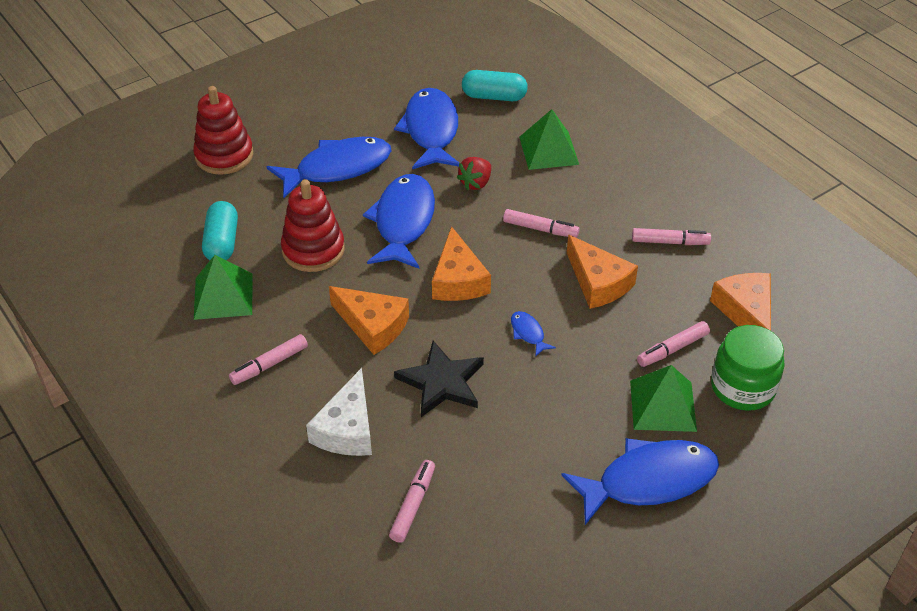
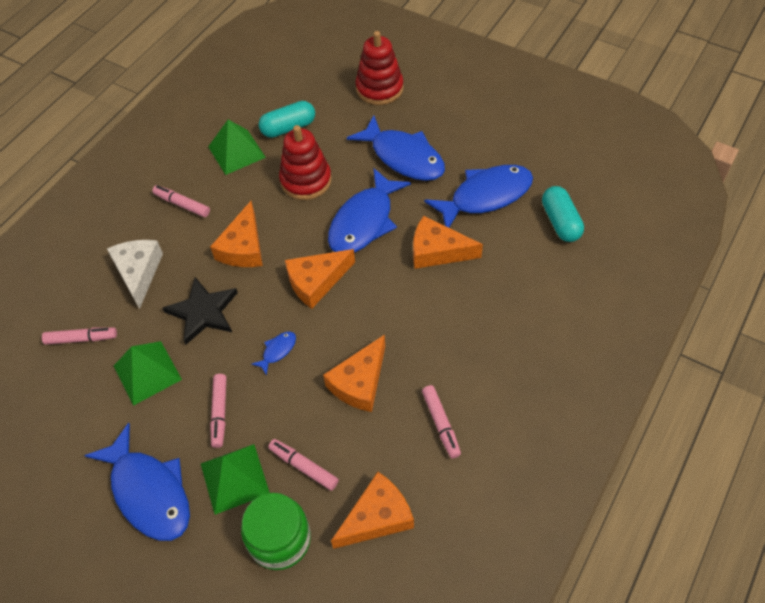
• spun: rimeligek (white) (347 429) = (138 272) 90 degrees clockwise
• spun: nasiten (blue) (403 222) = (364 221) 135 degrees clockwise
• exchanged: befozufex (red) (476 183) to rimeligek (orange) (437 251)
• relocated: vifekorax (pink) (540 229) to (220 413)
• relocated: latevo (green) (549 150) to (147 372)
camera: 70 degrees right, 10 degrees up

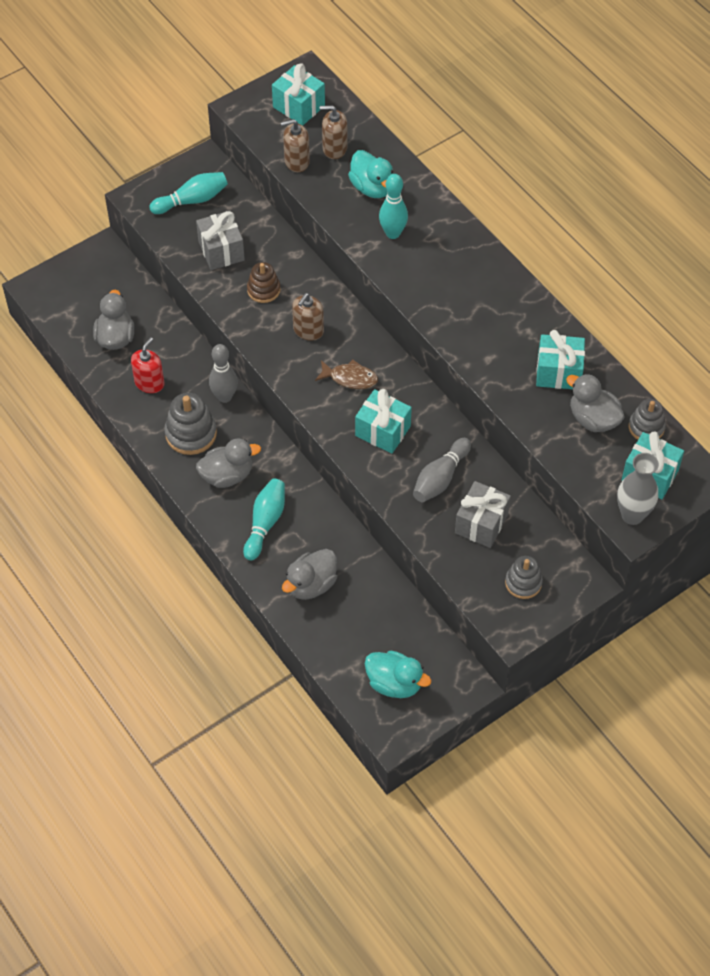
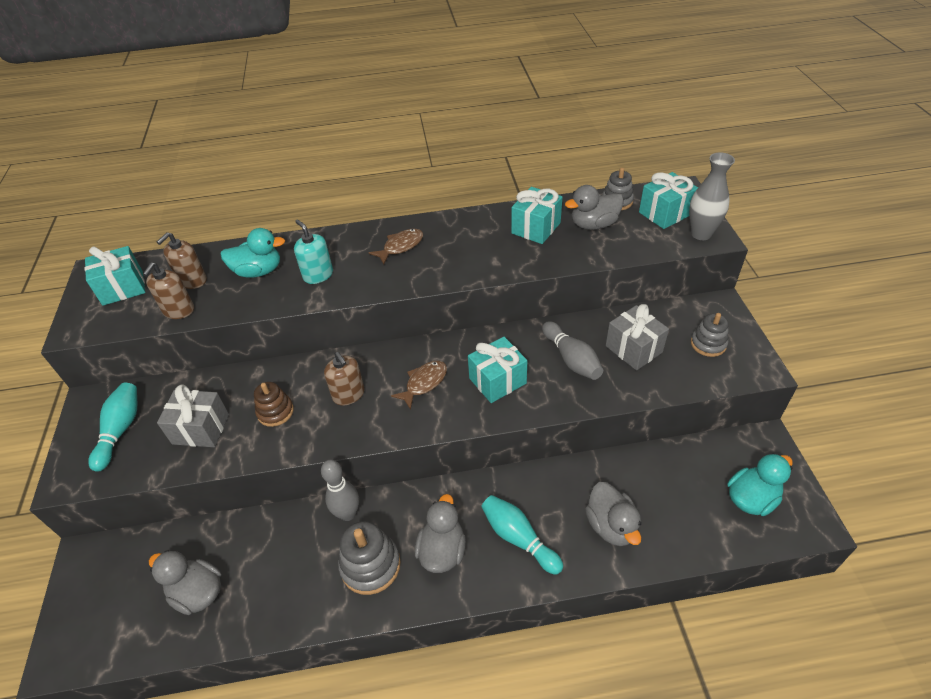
• missing: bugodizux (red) (149 383)
• exchanged: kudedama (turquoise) (393 233) to bugodizux (turquoise) (318 275)
• appeared: nasiten (brown) (401 246)
camera: 60 degrees left, 10 degrees down

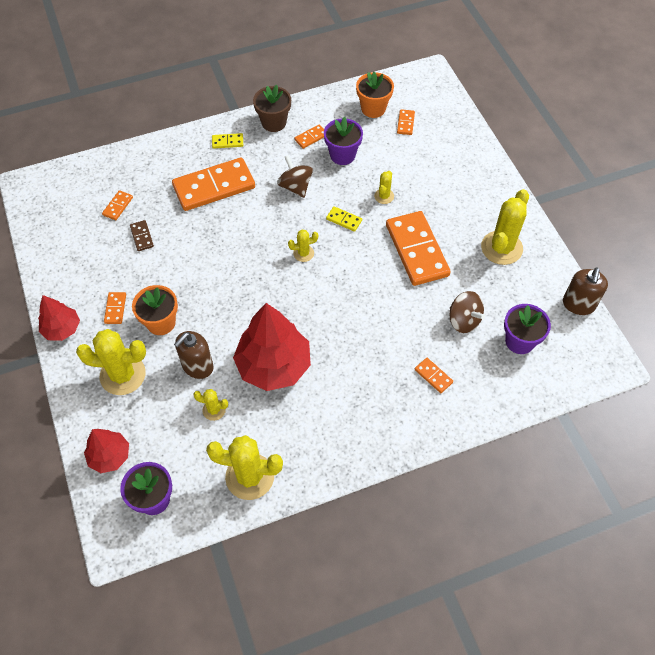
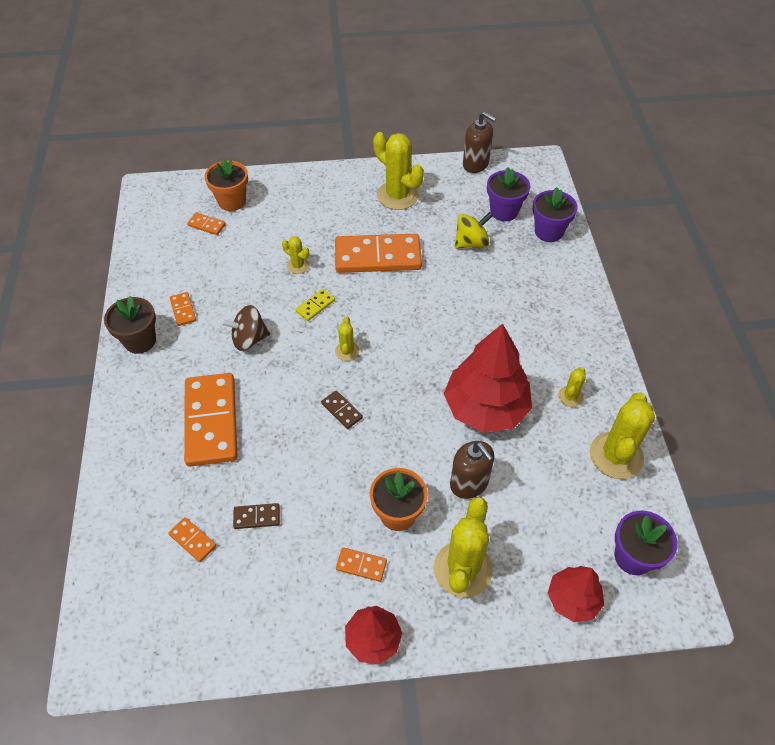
• relocated: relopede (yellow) (214 410) to (570 397)
• missing: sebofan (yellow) (227 142)
• relocated: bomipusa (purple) (342 155) to (548 231)
• relocated: bomipusa (orange) (373 109) to (232 201)
• missing: sebofan (orange) (433 376)
• colour: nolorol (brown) (464 320) to nolorol (yellow) (471 243)
• appeared: sebofan (brown) (341 411)
camera: 75 degrees left, 5 degrees down

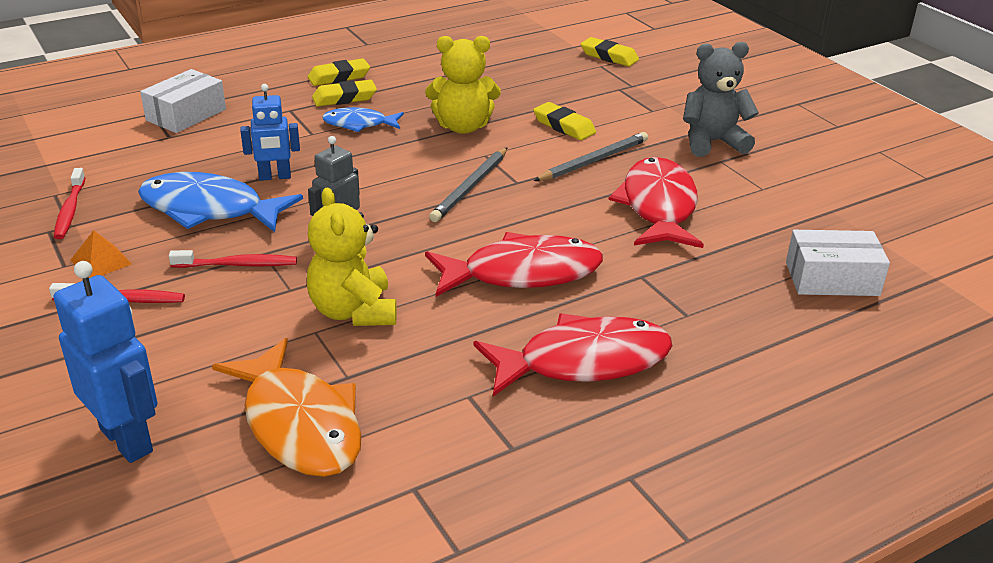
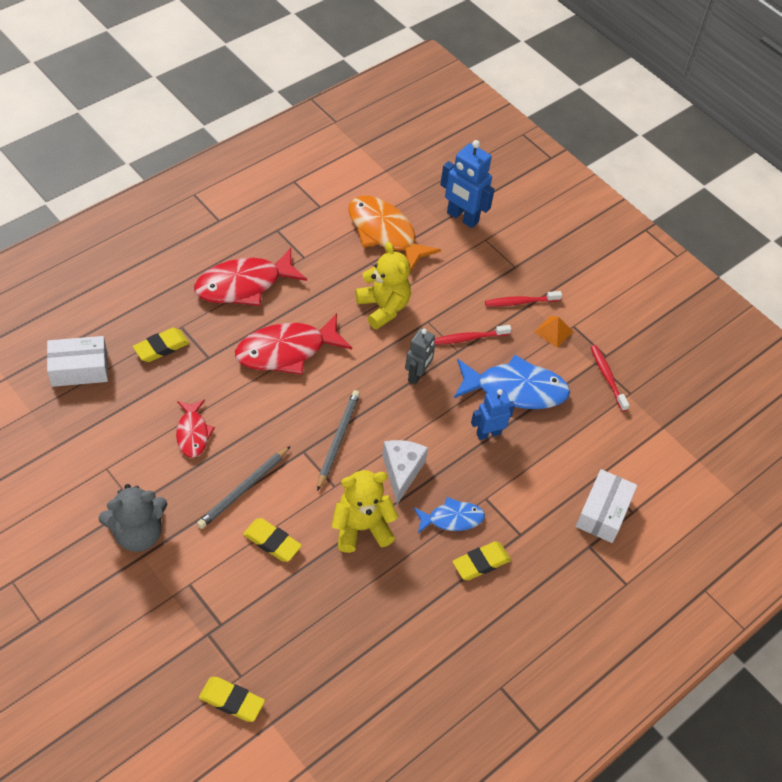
• relocated: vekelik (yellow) (339 77) to (161 347)
• size: nasiten (red) (658 207) = (193 433) x0.57
• appeared: rimeligek (white) (402 471)
camera: 165 degrees right, 20 degrees up

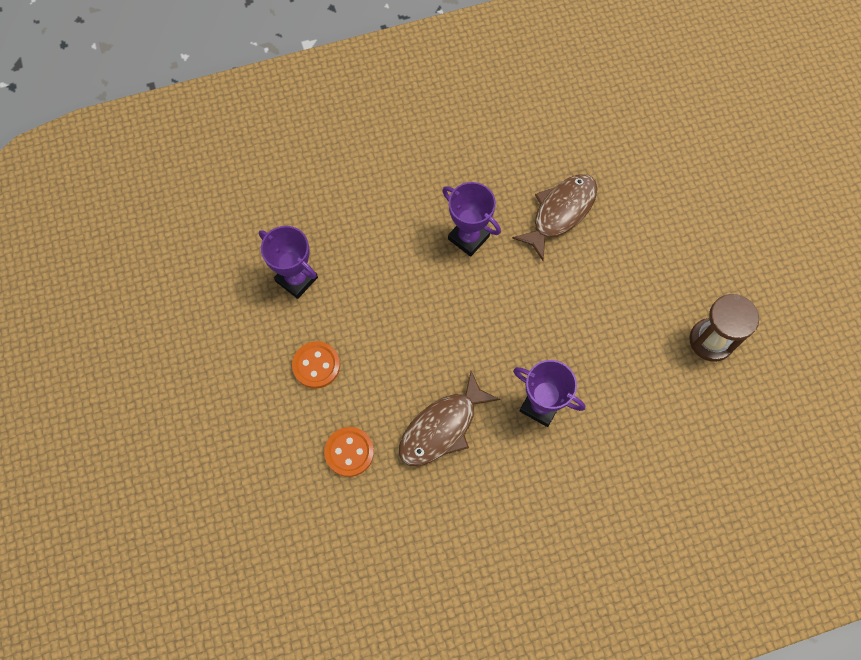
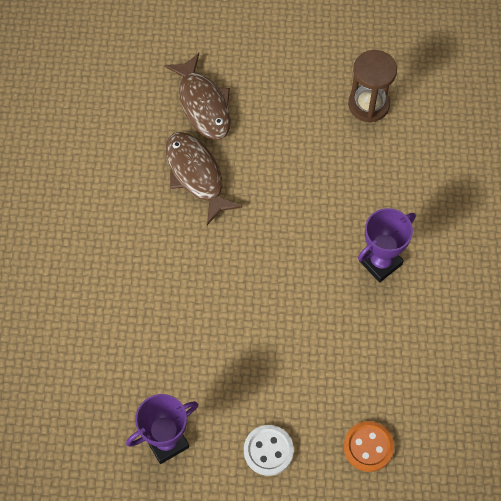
• colour: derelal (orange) (316 365) to derelal (white) (268 451)
• relocated: nasiten (brown) (442 427) to (203 104)
• missing: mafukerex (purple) (468 238)
camera: 70 degrees left, 5 degrees down

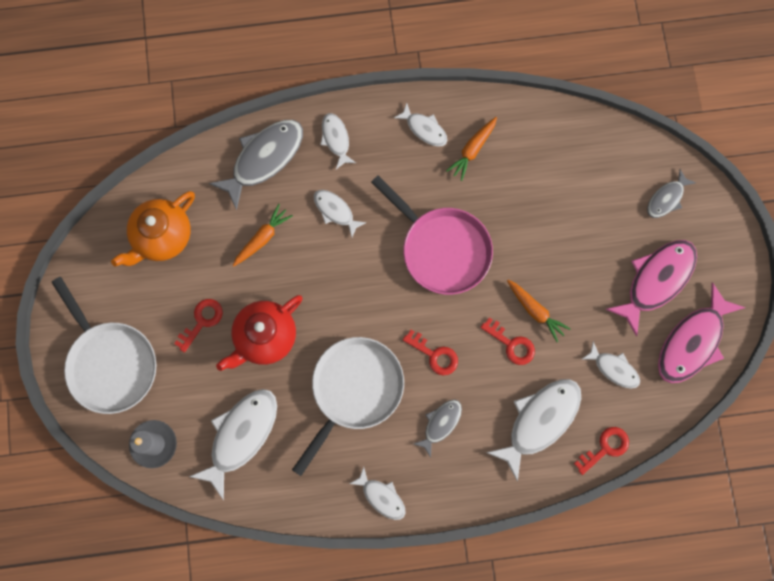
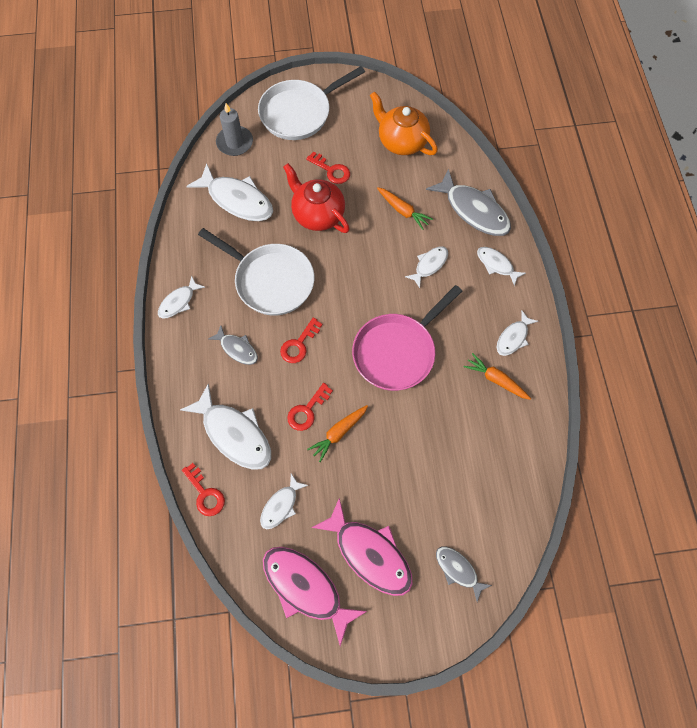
• spun: nasiten (white) (336 139) = (496 265) 120 degrees counterclockwise
camera: 90 degrees right, 10 degrees down

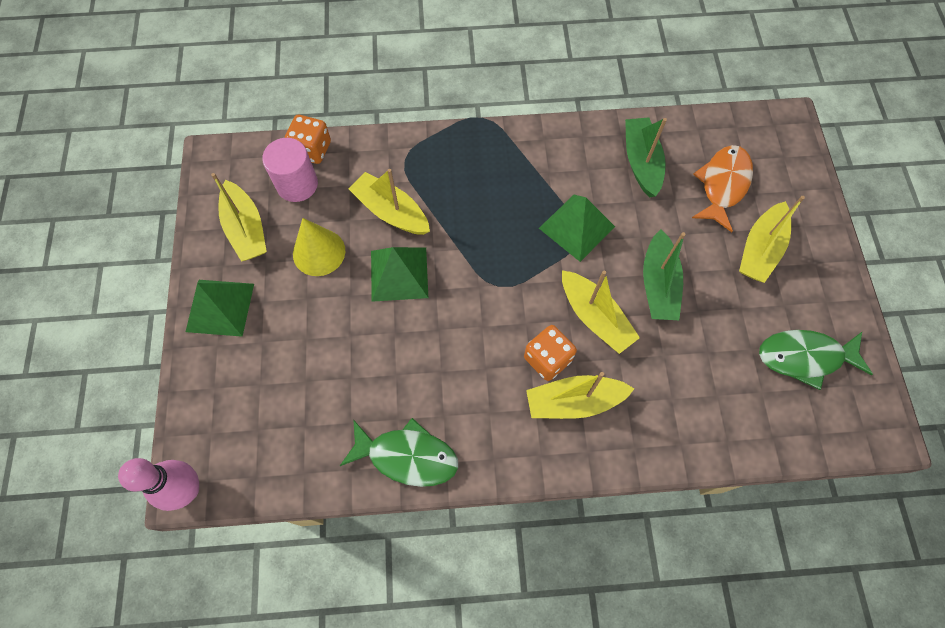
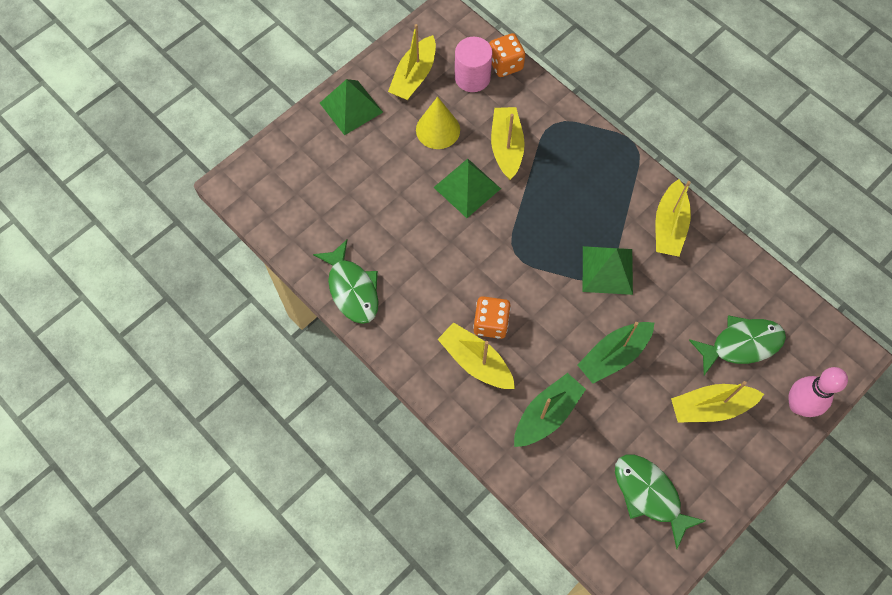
• relocated: kudedama (pink) (187 490) to (798 405)
• relocated: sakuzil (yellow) (595 317) to (669 226)
• relocated: sakuzil (green) (641 162) to (547 414)
• colour: nasiten (orange) (723 185) to nasiten (green) (741 344)
camera: 50 degrees right, 0 degrees up

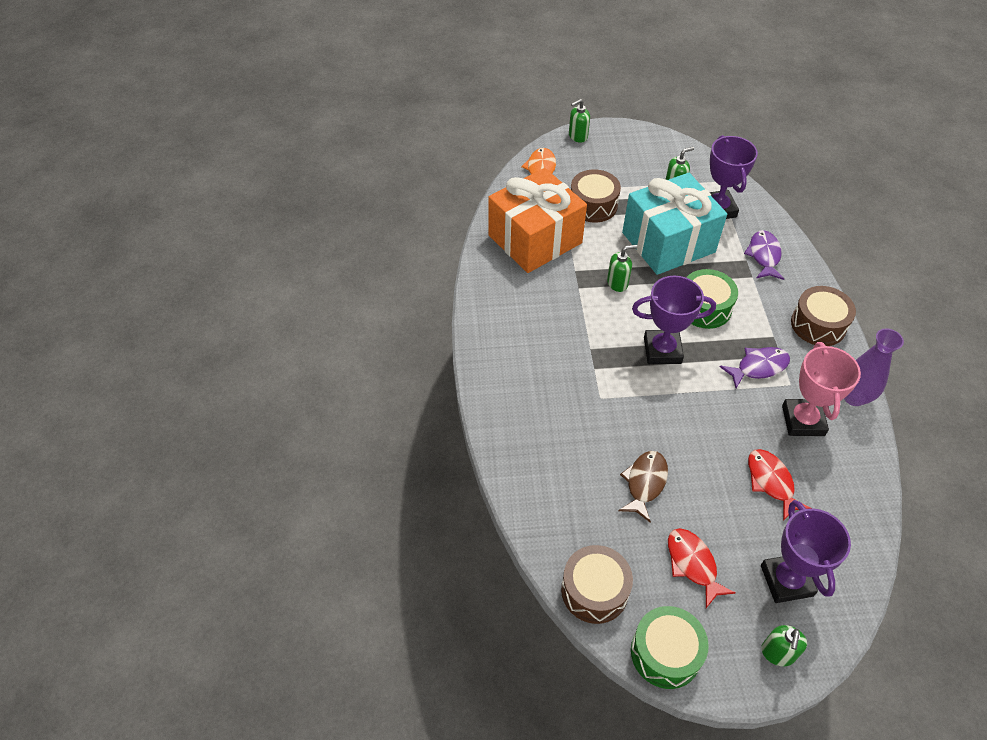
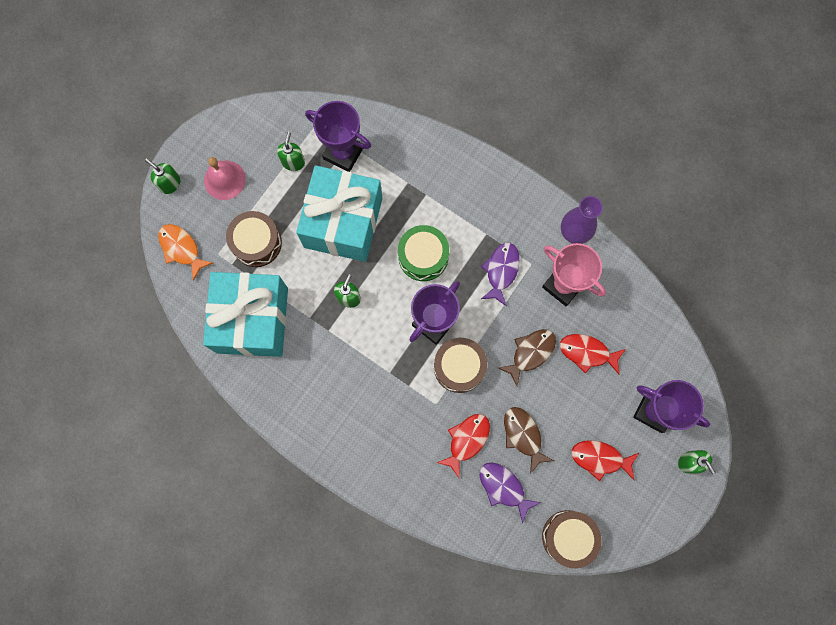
• colour: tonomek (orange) (535 239) to tonomek (turquoise) (252 320)
• spun: bugodizux (green) (577 136) = (170 183) 120 degrees clockwise
• missing: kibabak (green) (665 653)
• relocated: nasiten (purple) (764 255) to (503 488)
• relocated: kibabak (brown) (818 324) to (459 367)
• appeared: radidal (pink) (224 180)
• appeared: nasiten (red) (467 440)
• appeared: nasiten (brown) (530 353)
camera: 50 degrees left, 25 degrees up

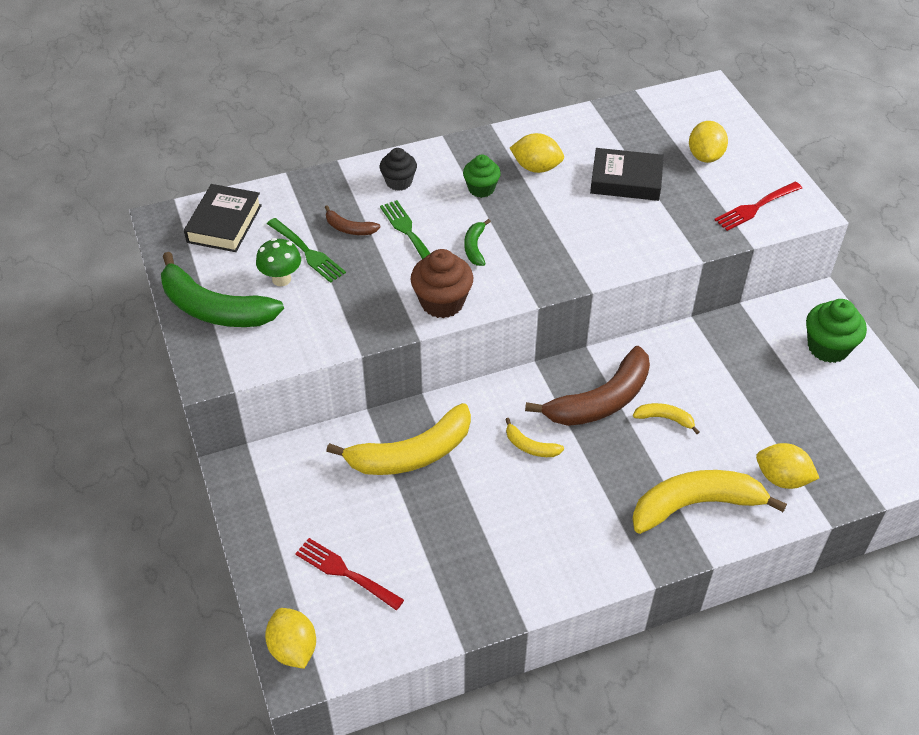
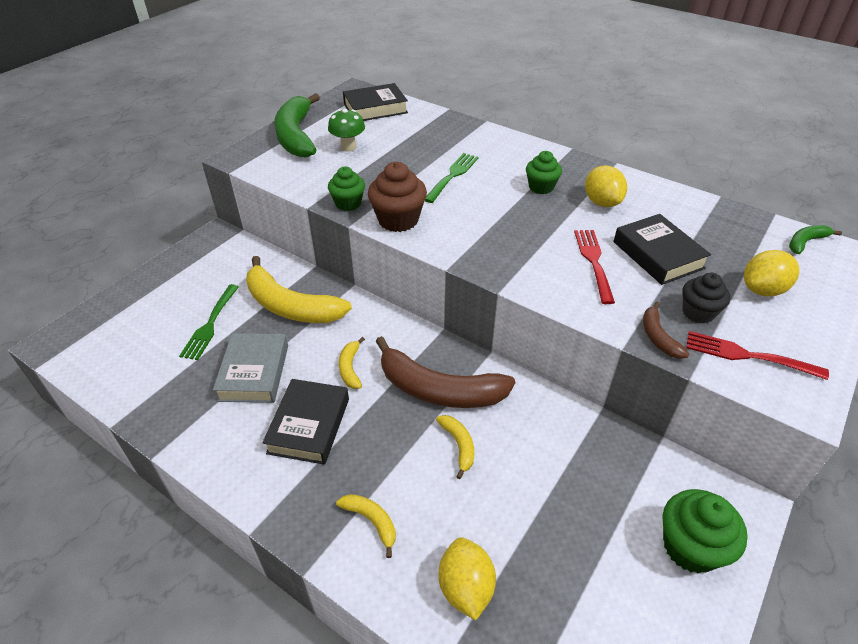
• missing: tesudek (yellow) (293 649)
• relocated: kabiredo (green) (307 252) to (210 324)
• relocated: kabiredo (red) (345 572) to (593 262)
• relocated: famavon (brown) (349 228) to (658 337)
• relocated: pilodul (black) (399 182) to (698 312)
• relocated: famavon (green) (475 247) to (805 242)
• size: famavon (yellow) (695 505) = (371 521) x0.46
• appeared: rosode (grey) (254 372)
• appeared: rosode (black) (309 425)
• appeared: pilodul (green) (348 203)
camera: 55 degrees right, 5 degrees down

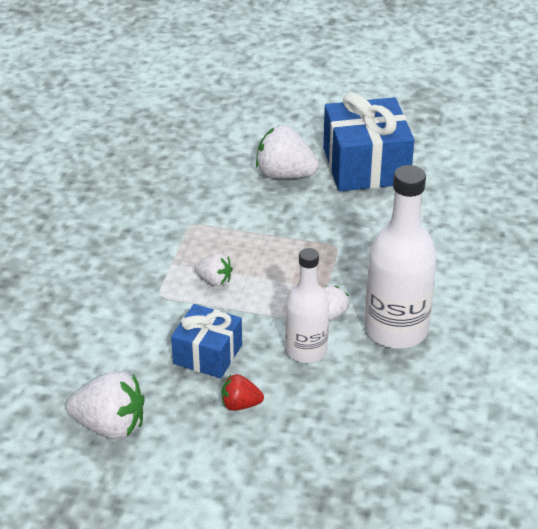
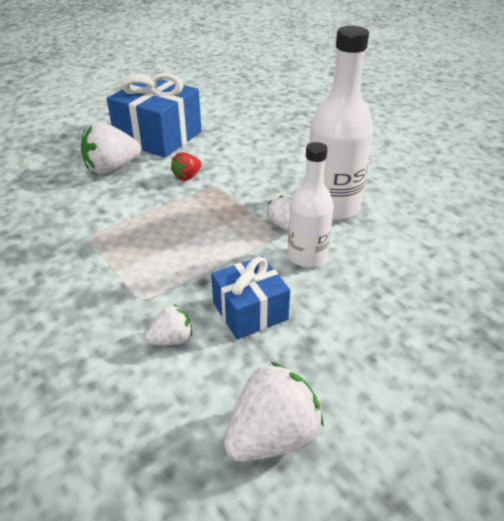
• relocated: befozufex (white) (214 280) to (171 339)
• relocated: befozufex (red) (240 405) to (187 177)
camera: 50 degrees left, 0 degrees up

